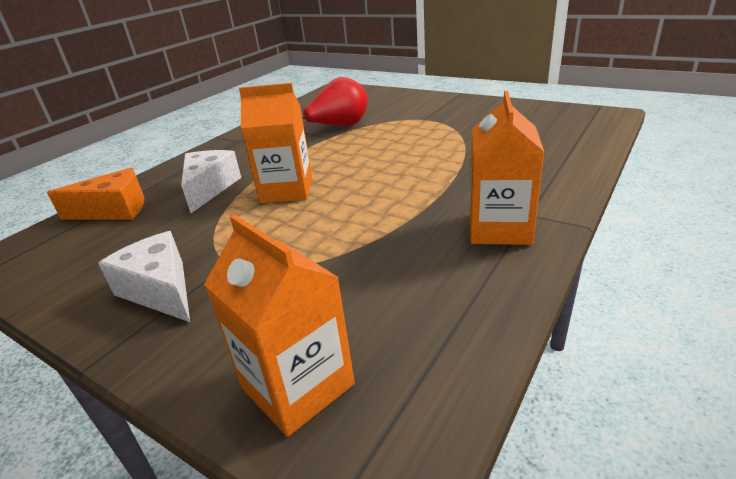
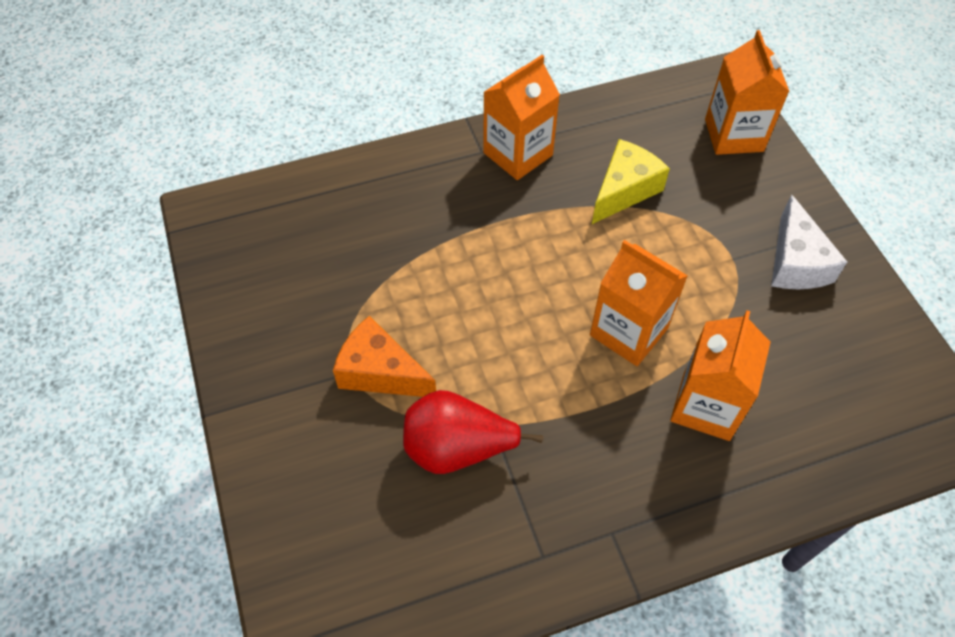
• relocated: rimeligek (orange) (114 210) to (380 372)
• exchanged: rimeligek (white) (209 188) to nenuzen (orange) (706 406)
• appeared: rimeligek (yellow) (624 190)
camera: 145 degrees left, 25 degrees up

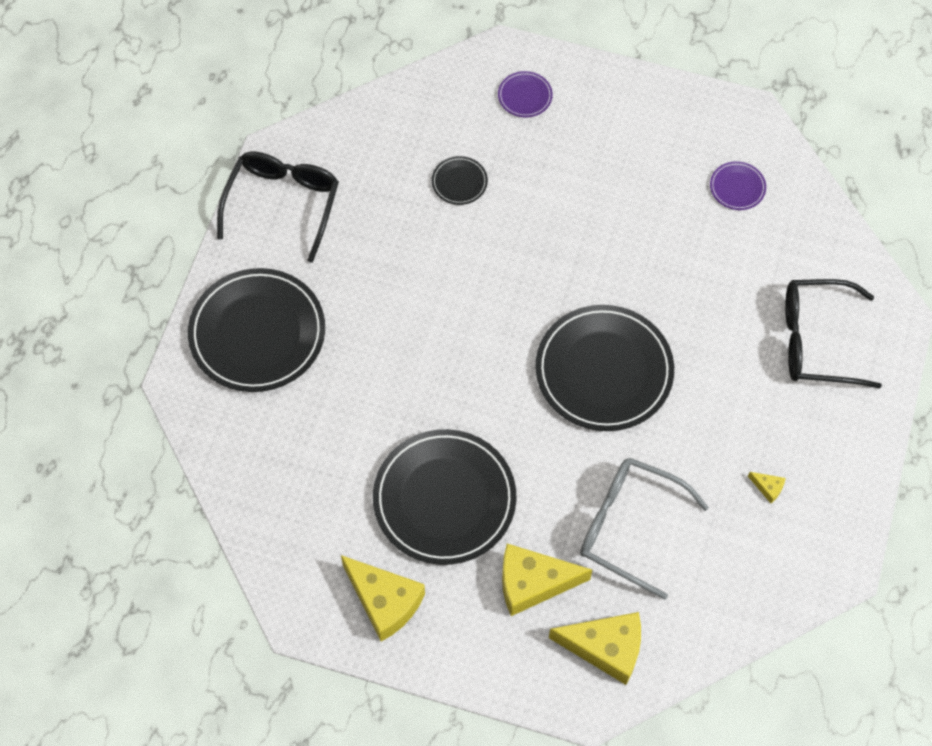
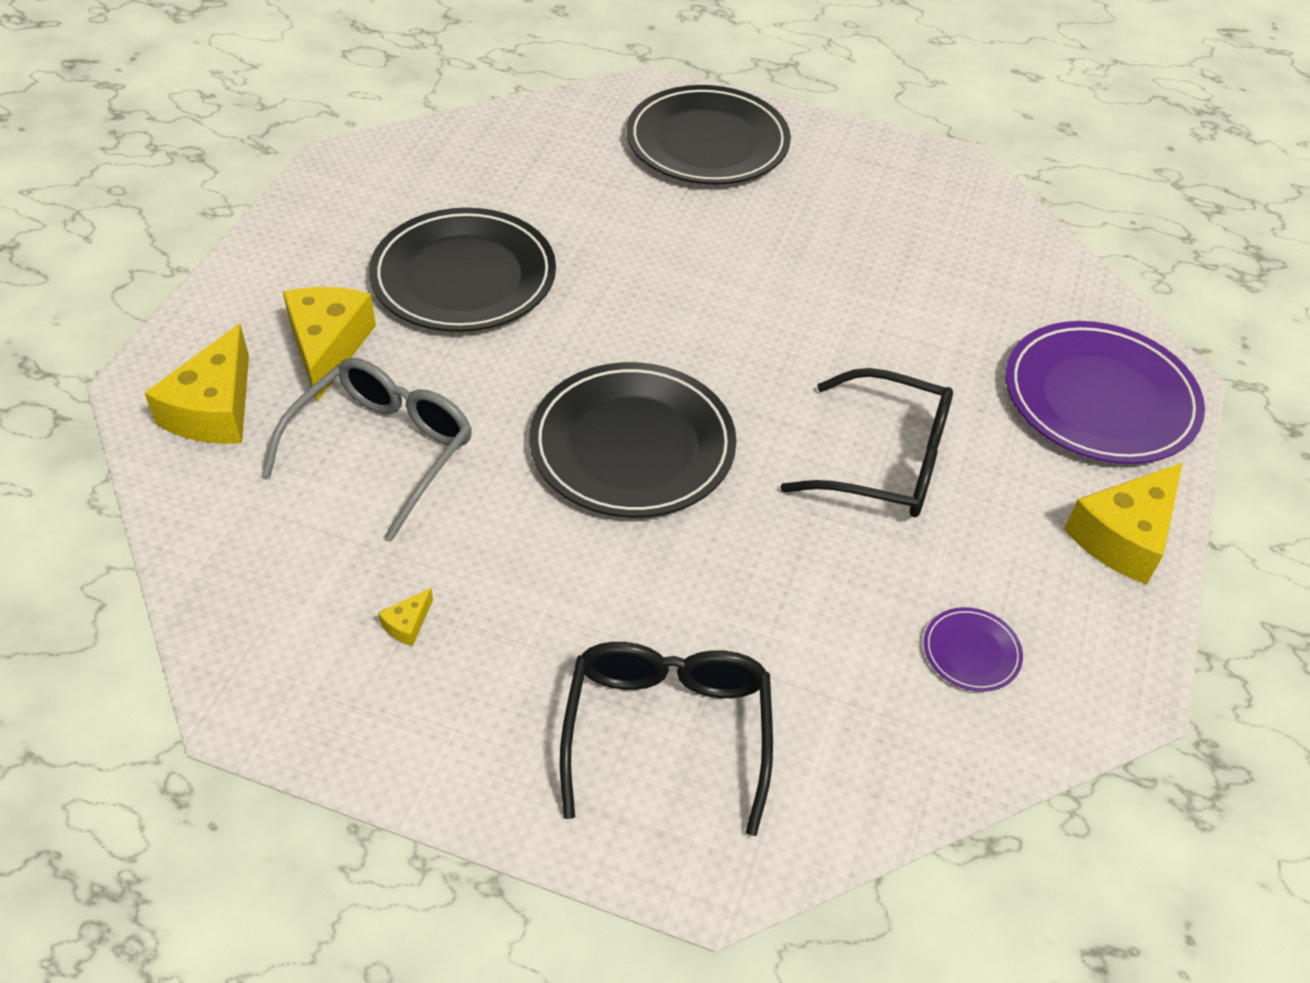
• relocated: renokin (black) (282 204) to (884 461)
• relocated: rimeligek (yellow) (384 602) to (1123 536)
• missing: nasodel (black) (459 182)
• size: nasodel (purple) (525 96) = (1100 398) x2.34
camera: 90 degrees right, 15 degrees down

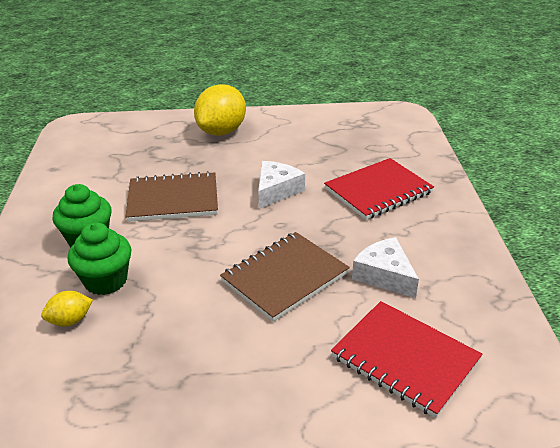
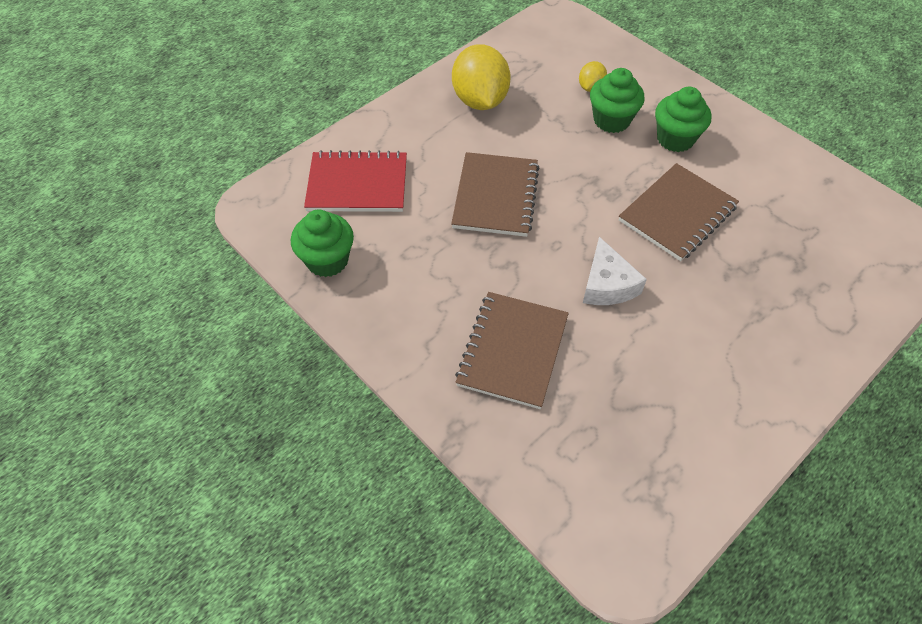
• relocated: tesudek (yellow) (222 131) to (480 100)
• colour: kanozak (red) (378 191) to kanozak (brown) (512 351)
• missing: rimeligek (white) (384 275)
• appeared: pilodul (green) (327 260)
camera: 140 degrees right, 20 degrees up

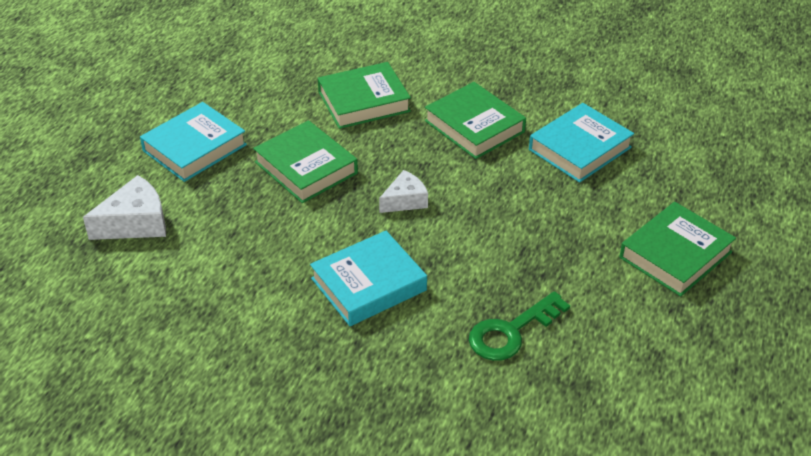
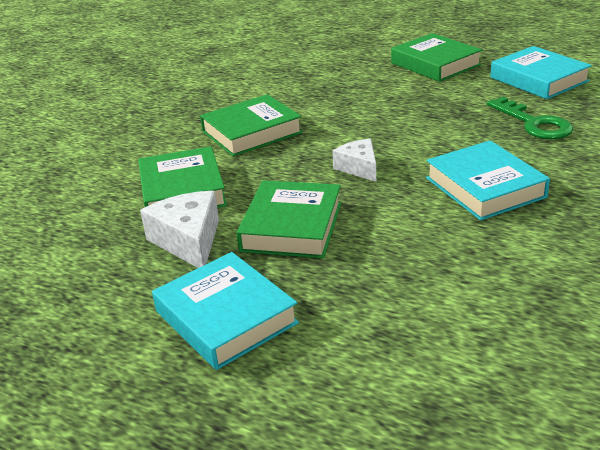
• relocated: rimeligek (white) (135 223) to (188 240)
• spun: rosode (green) (306 167) = (292 226) 45 degrees counterclockwise
• relocated: rosode (turquoise) (580 148) to (538 79)
camera: 80 degrees left, 10 degrees down

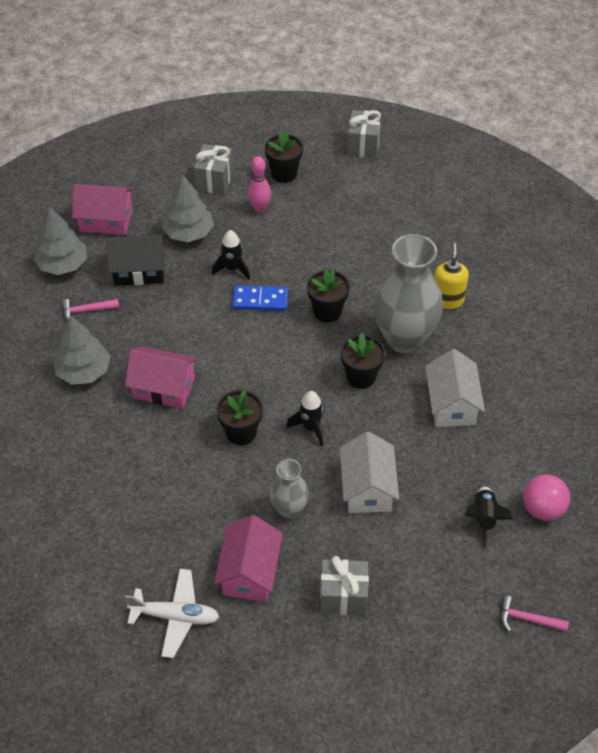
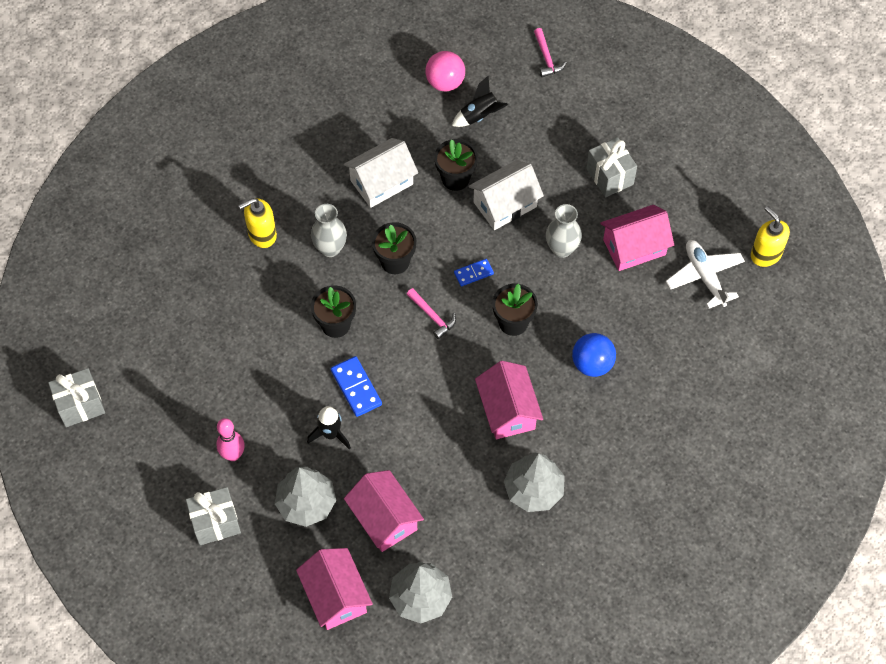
• relocated: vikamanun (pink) (87 311) to (432 316)
• colour: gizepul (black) (139 270) to gizepul (pink) (384 519)
• relocated: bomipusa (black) (284 174) to (455 178)
• exchanged: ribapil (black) (310 427) to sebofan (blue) (473 273)
• size: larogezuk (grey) (404 338) = (330 248) x0.52
• appeared: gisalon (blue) (592 364)
• appeared: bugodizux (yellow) (765 254)
camera: 120 degrees left, 10 degrees up

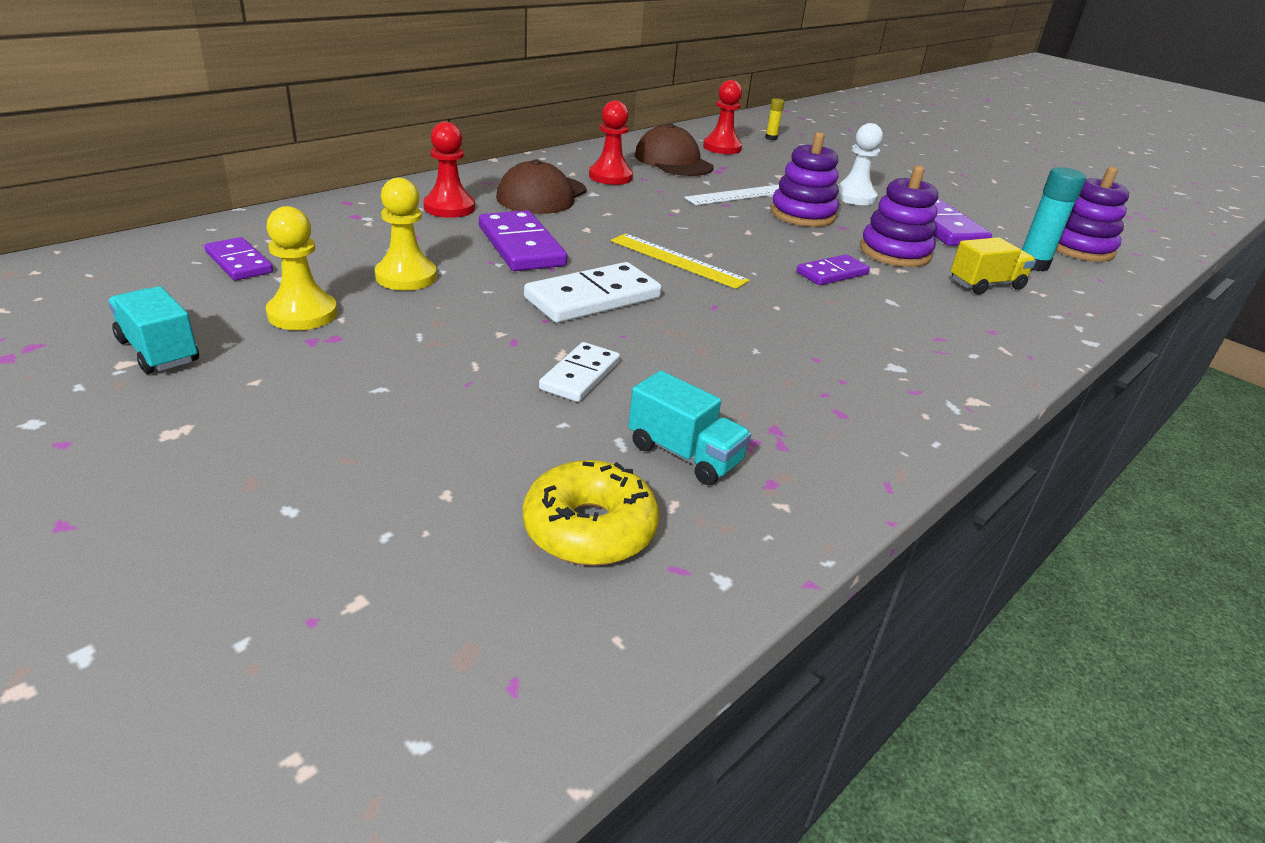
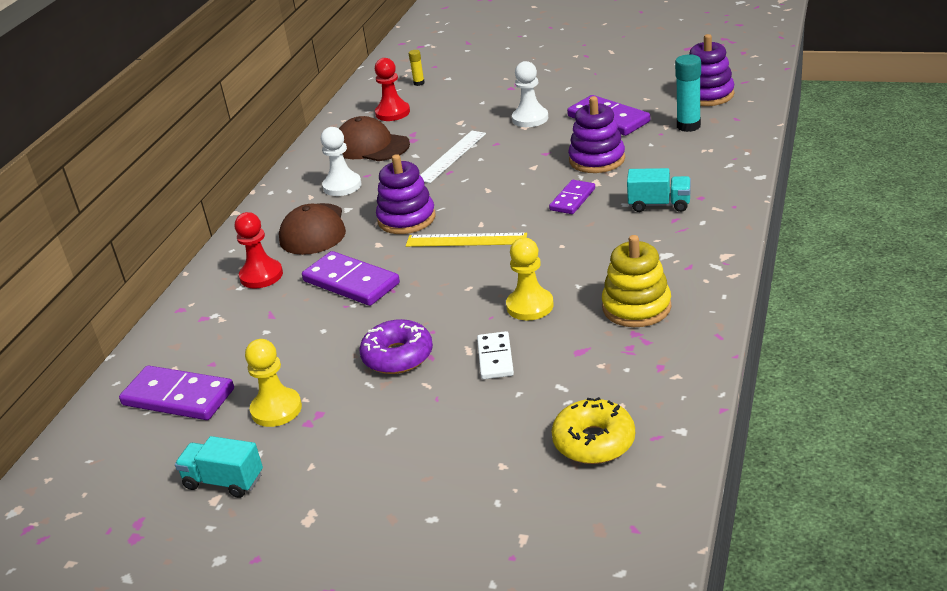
• size: sebofan (purple) (239 262) = (178 397) x1.63
• relocated: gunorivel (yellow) (406 277) to (530 306)
• missing: sebofan (white) (593 298)
• colour: gunorivel (red) (610 177) to gunorivel (white) (342 186)
• relocated: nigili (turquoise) (684 454) to (659 205)
• relocated: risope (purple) (802 214) to (406 219)
• missing: nigili (yellow) (986 285)
• appeared: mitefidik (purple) (398 356)
• appeared: risope (yellow) (636 307)
camera: 20 degrees left, 0 degrees up

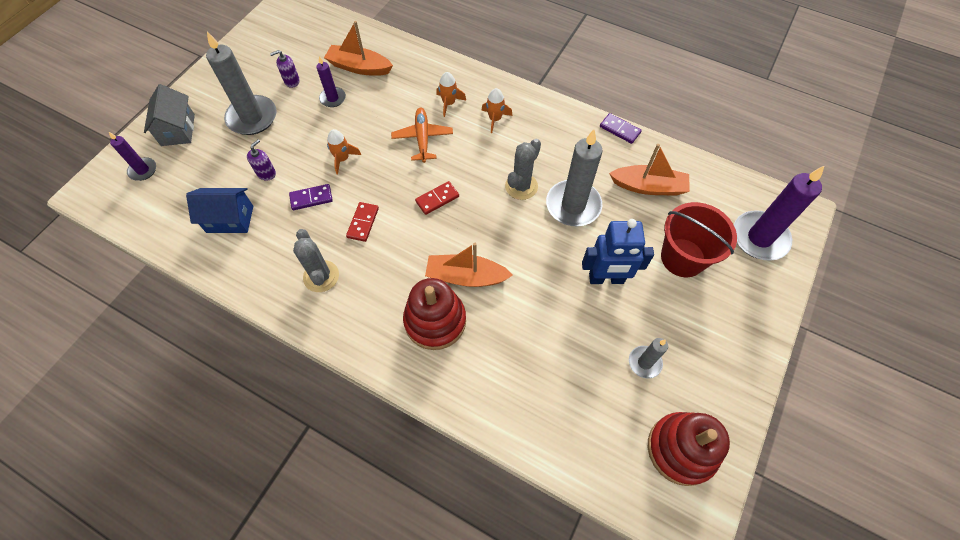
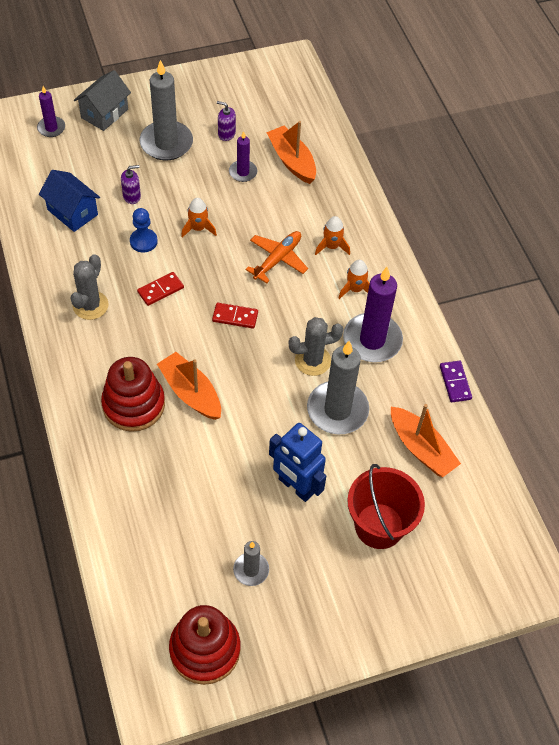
• exchanged: sebofan (purple) (311 198) to gunorivel (blue) (143 241)
• relocated: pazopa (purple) (759 238) to (372 340)
camera: 40 degrees right, 5 degrees down

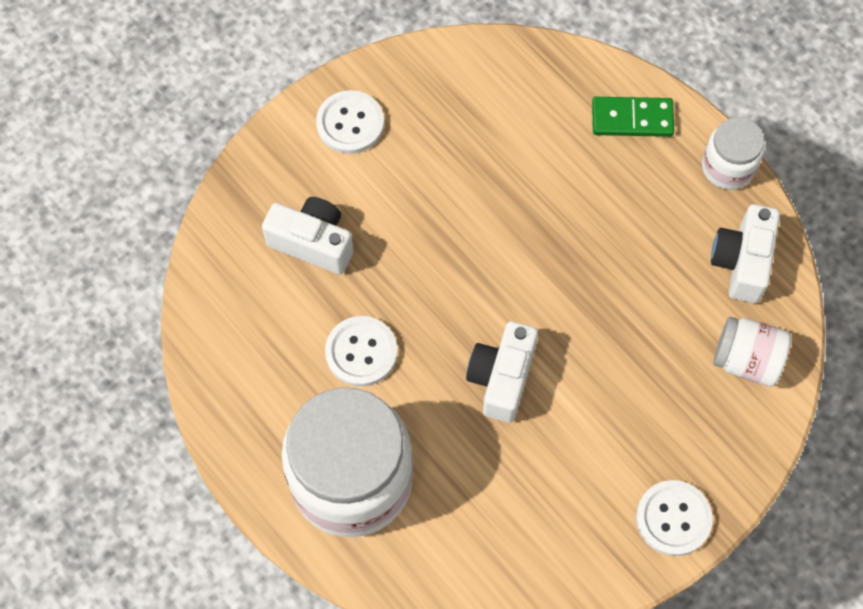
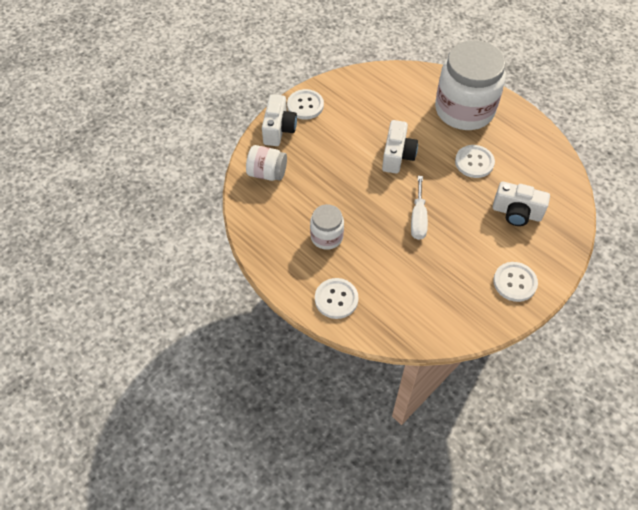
• exchanged: sebofan (green) (632 119) to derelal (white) (336 299)
• relocated: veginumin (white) (728 167) to (326 236)
• relocated: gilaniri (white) (741 262) to (279 129)
• appeared: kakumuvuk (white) (418 218)
camera: 175 degrees right, 10 degrees down

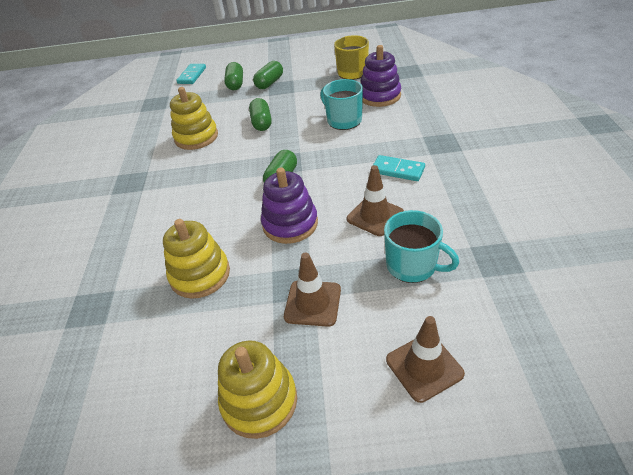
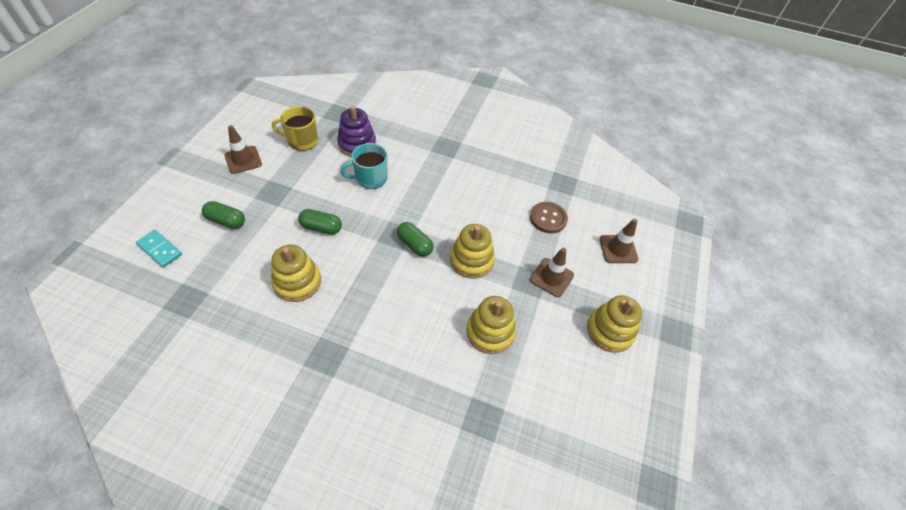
• missing: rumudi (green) (269 83)
• colour: risope (purple) (290 224) to risope (yellow) (471 260)
• relocated: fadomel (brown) (375 216) to (243 160)
• missing: sebofan (turquoise) (397 170)
• exchanged: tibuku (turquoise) (412 265) to derelal (brown) (548 218)
camera: 75 degrees left, 10 degrees up

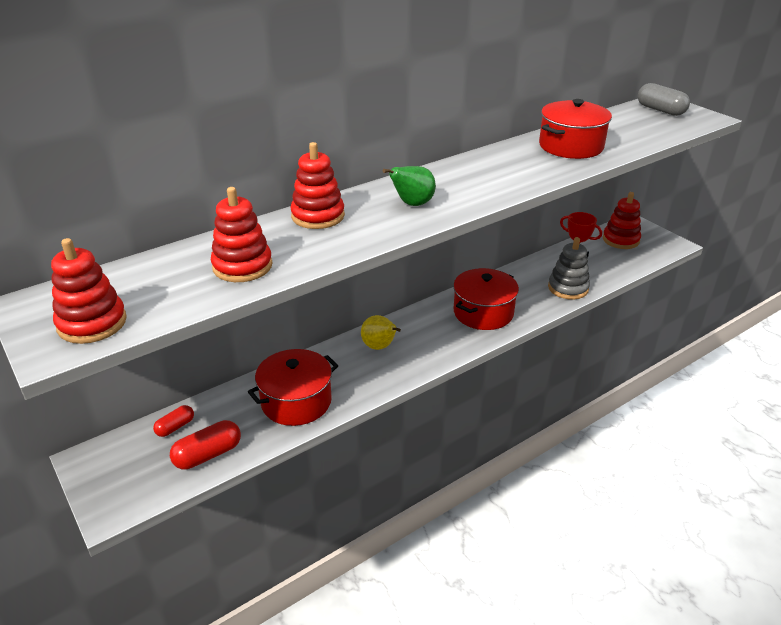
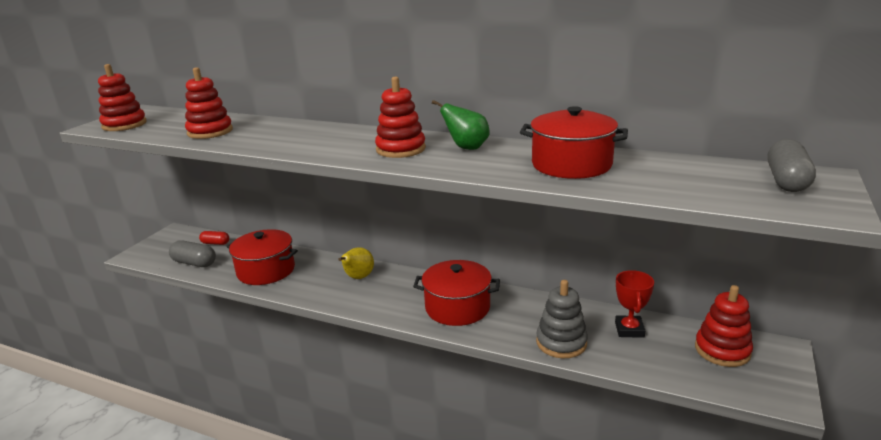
• colour: rumudi (red) (208 455) to rumudi (grey) (194 263)
• relocated: risope (red) (318 216) to (400 149)
• relocated: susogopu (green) (412 204) to (466 148)
camera: 60 degrees right, 10 degrees down

